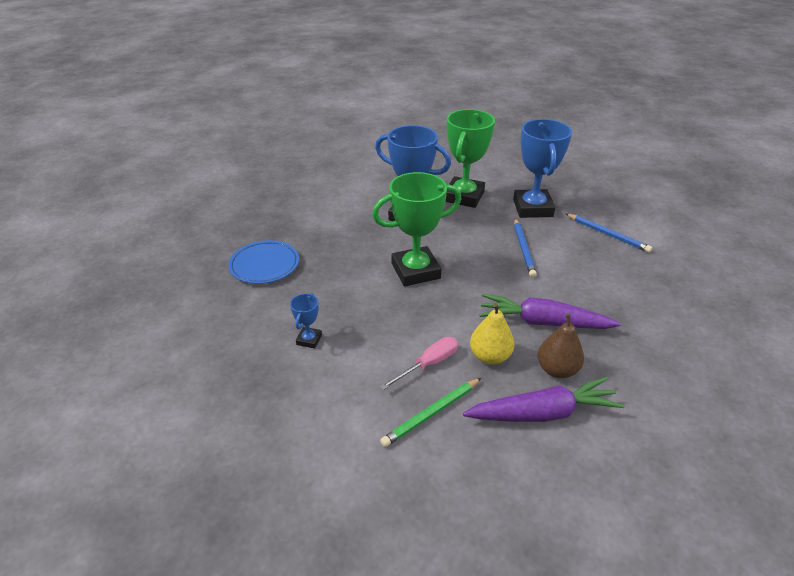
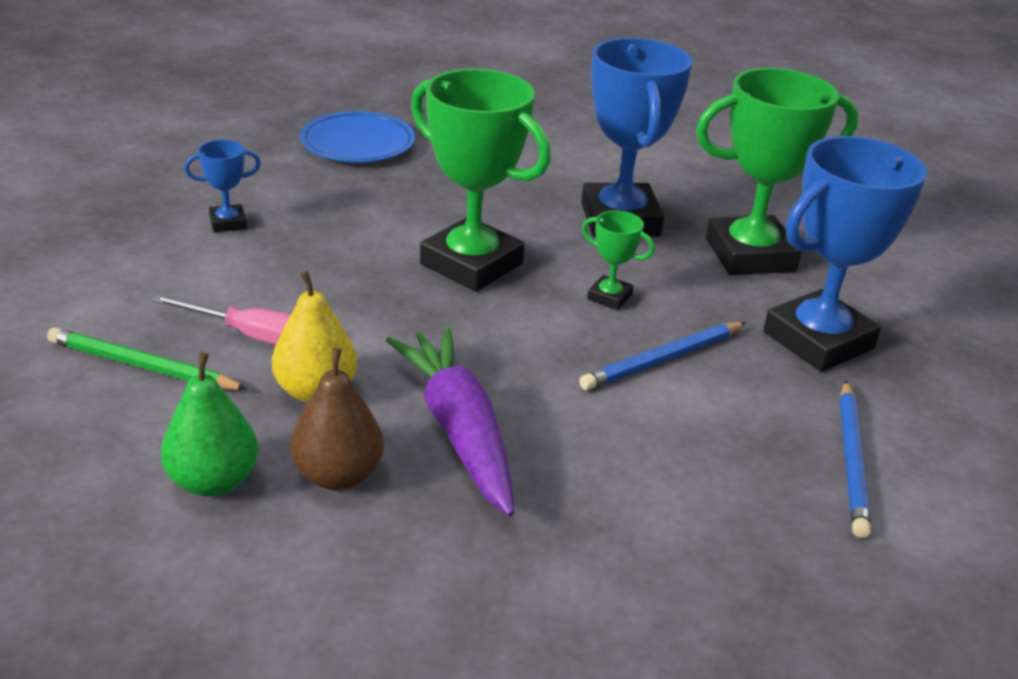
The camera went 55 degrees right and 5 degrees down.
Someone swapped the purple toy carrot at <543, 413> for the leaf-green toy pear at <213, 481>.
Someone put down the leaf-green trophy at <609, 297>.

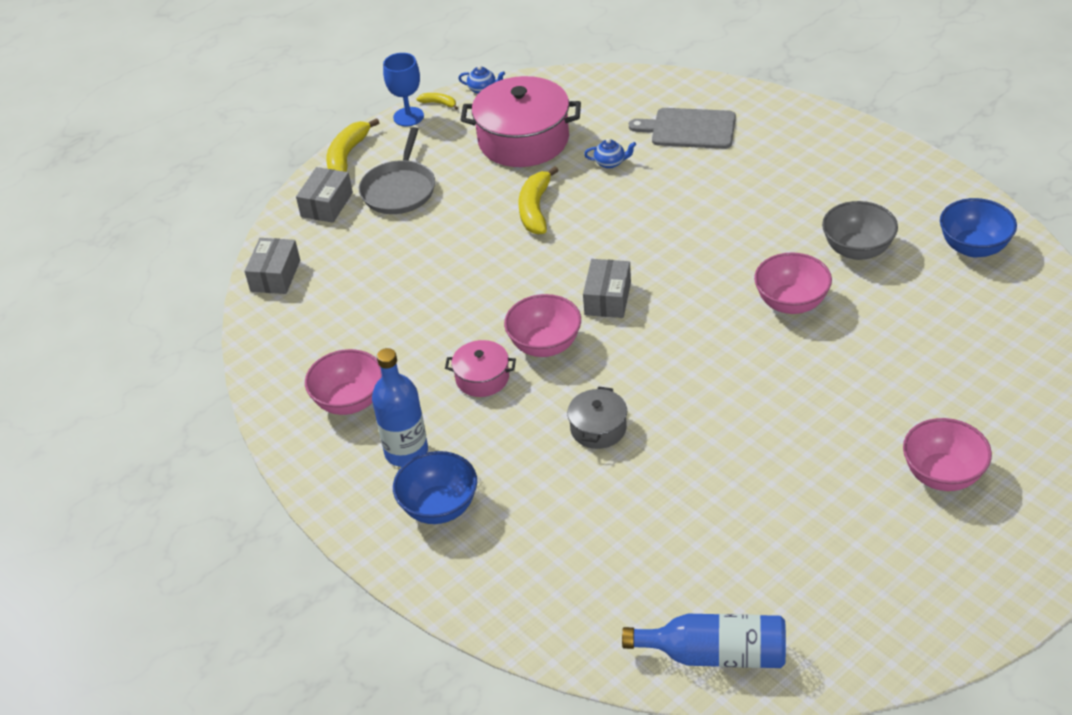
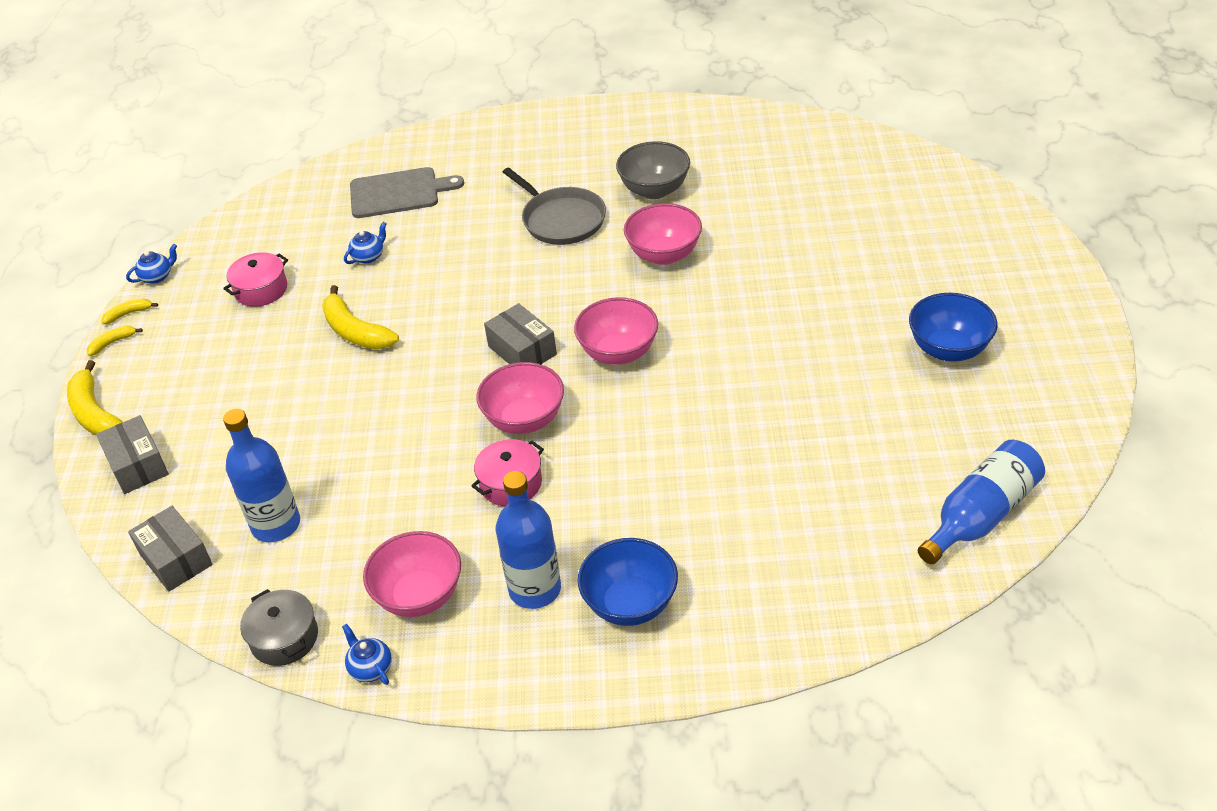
The camera went 50 degrees left and 0 degrees up.
Someone swapped the cobalt chalice at <408, 117> for the golden banana fruit at <112, 343>.
Someone scaled the rose-pink stockpot at <523, 140> by 0.50.
Someone rotated the gray chopping board at <689, 129> by 150 degrees counterclockwise.
Someone carried the gray skillet from <399, 189> to <561, 219>.
Someone carried the cobalt bowl from <973, 247> to <949, 349>.
Someone carried the gray stockpot from <598, 428> to <284, 638>.
Someone carried the rose-pink bowl from <942, 475> to <618, 353>.
Someone put down the cobalt bottle at <276, 525>.
Someone put down the cobalt china teapot at <370, 668>.

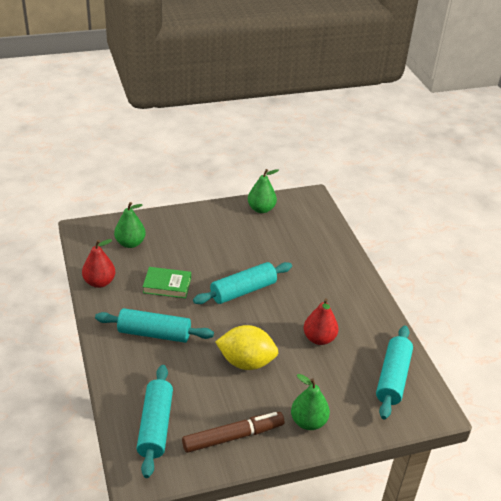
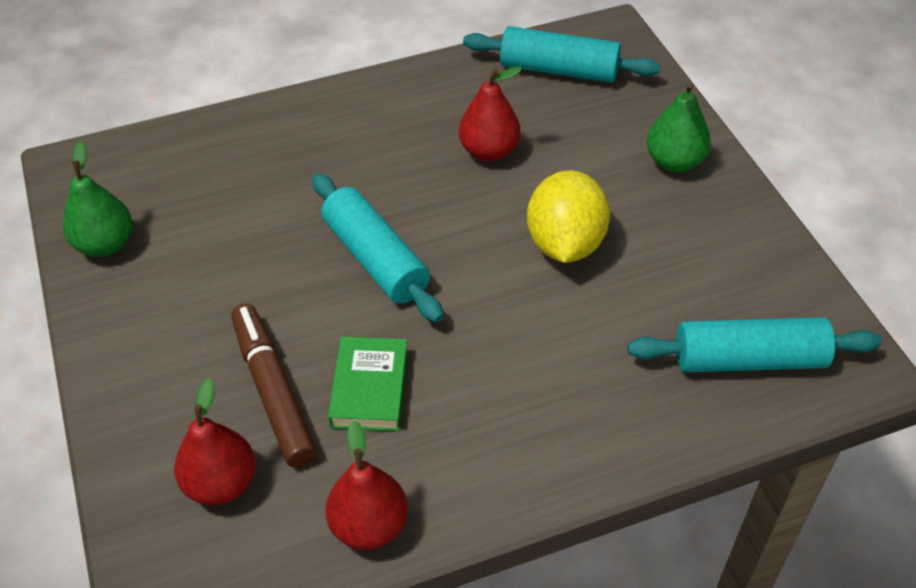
The camera went 90 degrees left and 10 degrees up.
Someone repainted the leaf-green toy pear at <130, 243>, which became the scarlet toy pear at <221, 483>.
Someone took away the teal rolling pin at <154, 333>.
Someone carried the brown felt pen from <233, 436> to <273, 391>.

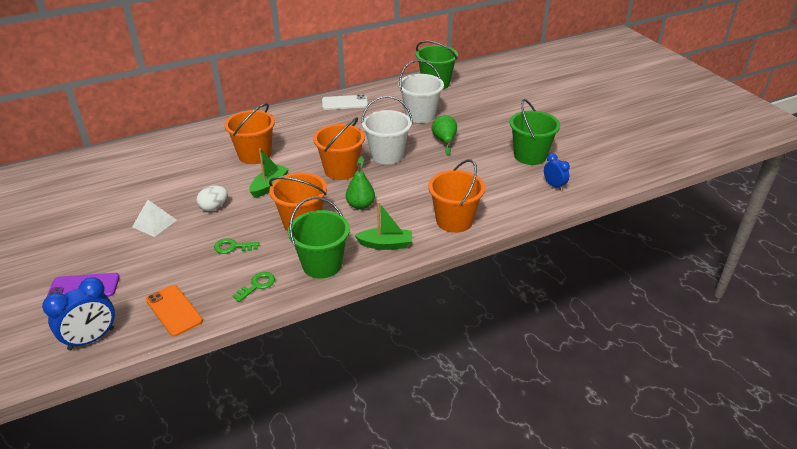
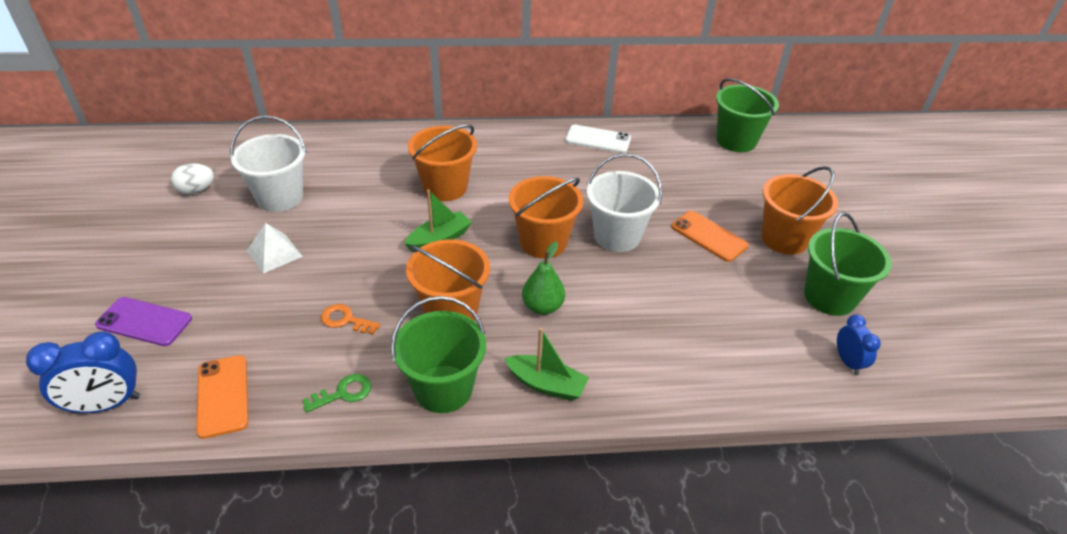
The camera went 20 degrees right and 5 degrees up.
Someone carried the white pail from <420, 115> to <280, 197>.
Someone swapped the leaf-green toy pear at <444, 141> for the orange-coloured phone at <709, 236>.
Someone carried the orange-coloured pail from <454, 221> to <784, 239>.
Someone carried the white toy egg from <214, 207> to <196, 190>.
Someone repainted the leaf-green latchkey at <233, 247>, which became the orange-coloured latchkey at <346, 320>.

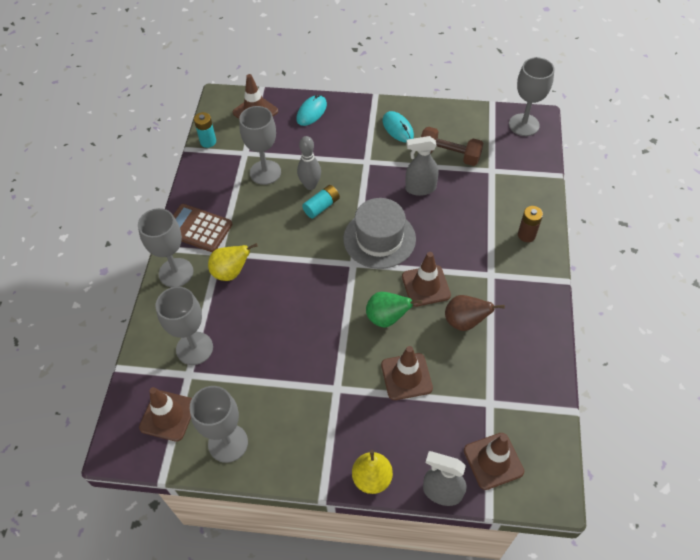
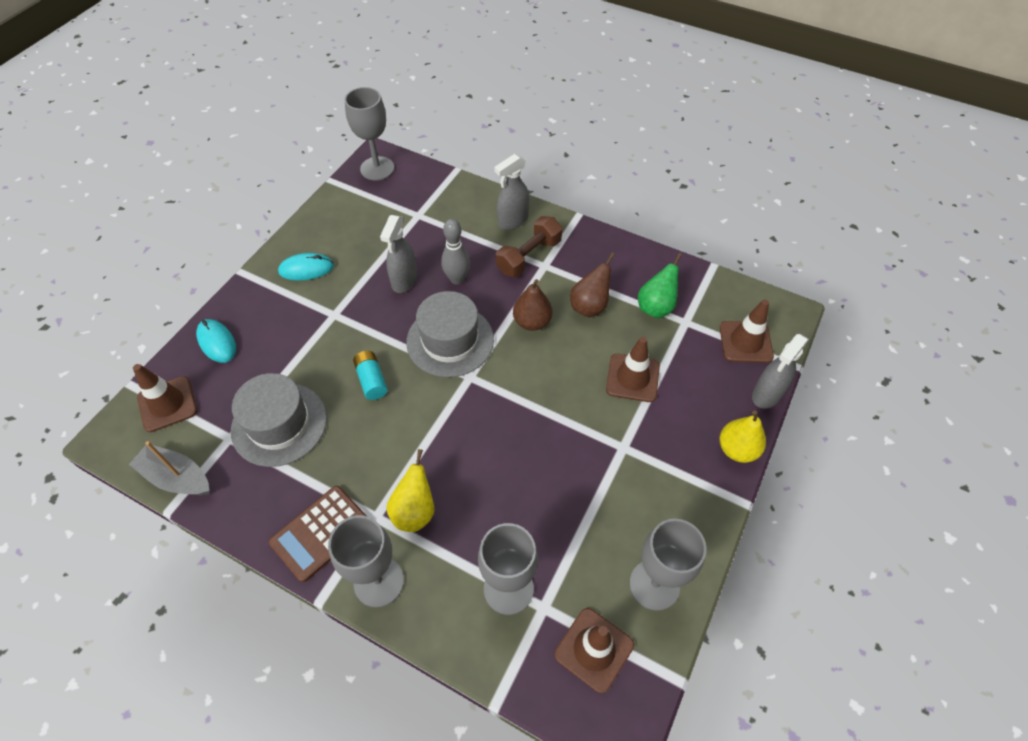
The camera went 70 degrees left and 0 degrees up.
Someone swapped the gray chalice at <265, 172> for the gray tall hat at <279, 424>.
Someone swapped the teal battery at <208, 142> for the gray sailboat at <177, 477>.
Someone carried the brown hand weight from <449, 155> to <529, 256>.
Someone carried the gray skittle from <310, 185> to <457, 279>.
Someone swapped the brown battery at <526, 235> for the gray spray bottle at <512, 221>.
Someone swapped the brown safety cone at <426, 286> for the brown toy pear at <532, 322>.
Someone carried the leaf-green toy pear from <387, 318> to <656, 307>.

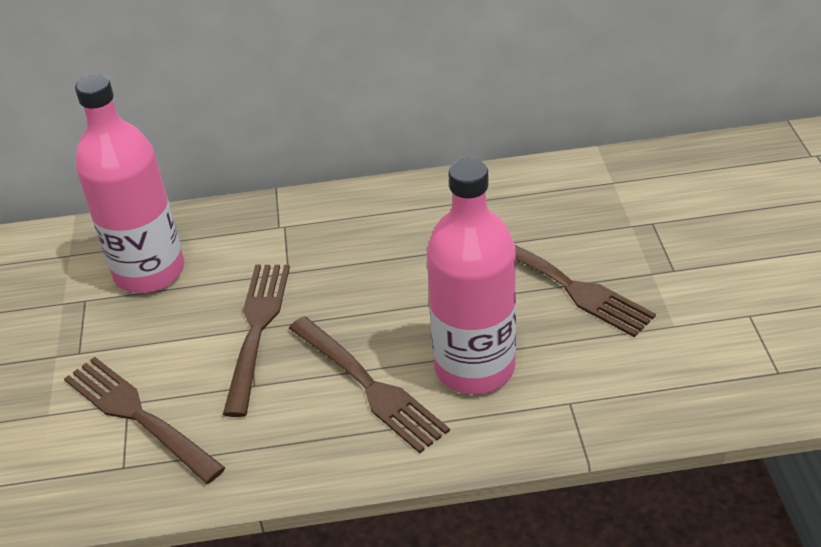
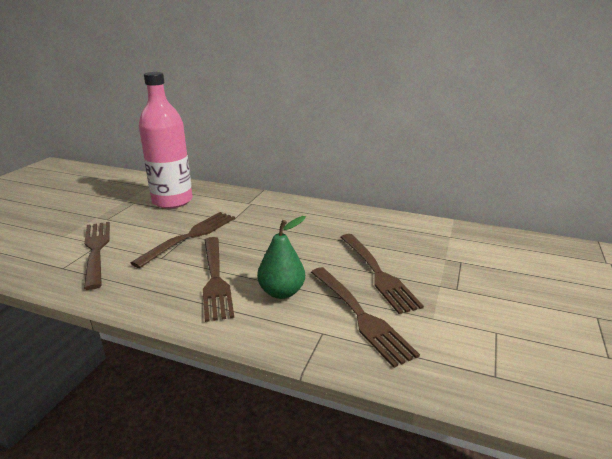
The camera went 25 degrees right and 15 degrees down.
Someone swapped the rose-pink bottle at <474, 367> for the leaf-green toy pear at <282, 292>.
Someone put down the brown table fork at <359, 315>.

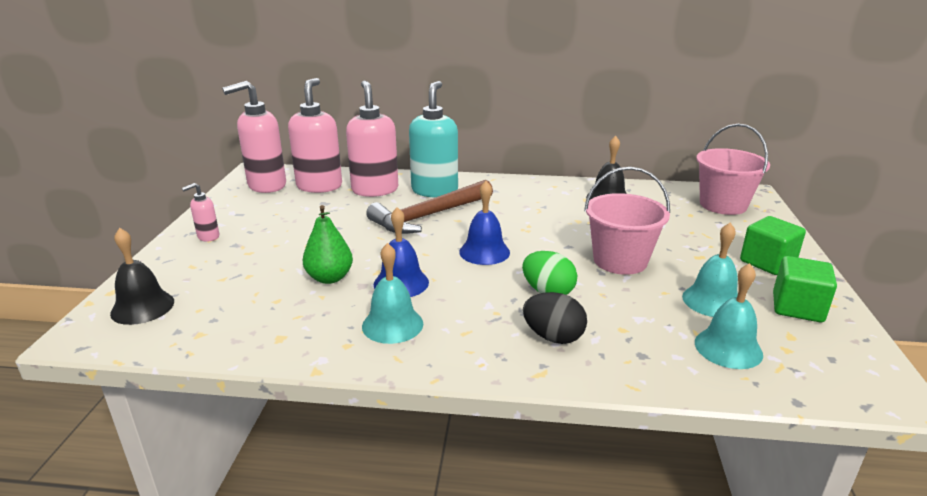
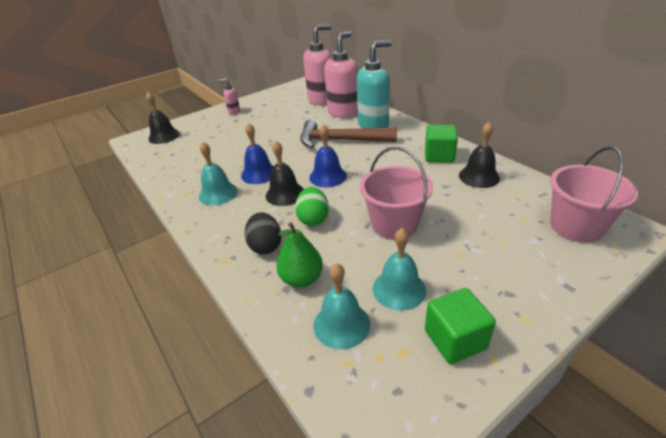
The camera went 50 degrees right and 10 degrees up.
Someone took away the rose-pink pump bottle at <266, 186>.
Someone carried the leaf-green toy pear from <329, 278> to <301, 279>.
Someone carried the leaf-green block from <767, 262> to <439, 156>.
Someone put down the ebony school bell at <285, 194>.

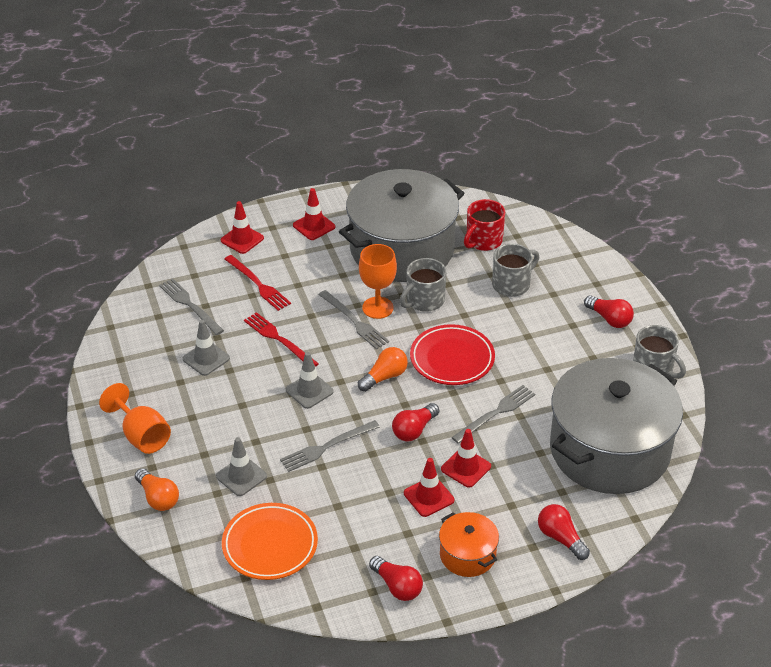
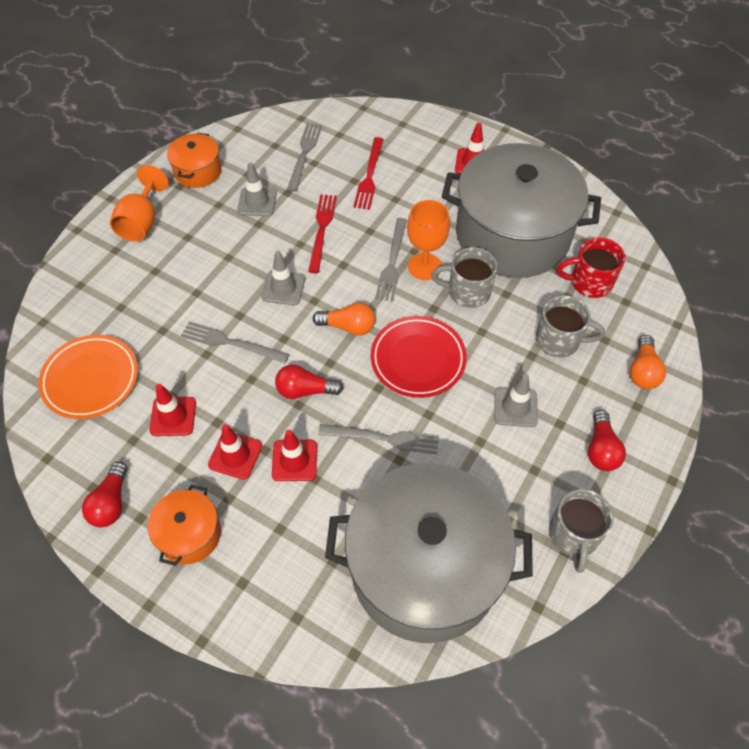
The camera went 50 degrees right and 15 degrees up.
Someone carried the scarlet safety cone from <242, 239> to <173, 416>.
Someone carried the gray safety cone from <241, 476> to <515, 407>.
Someone carried the orange-coloured lightbulb from <158, 498> to <643, 371>.
Someone took away the scarlet lightbulb at <560, 538>.
Someone put down the orange-coloured stockpot at <198, 171>.

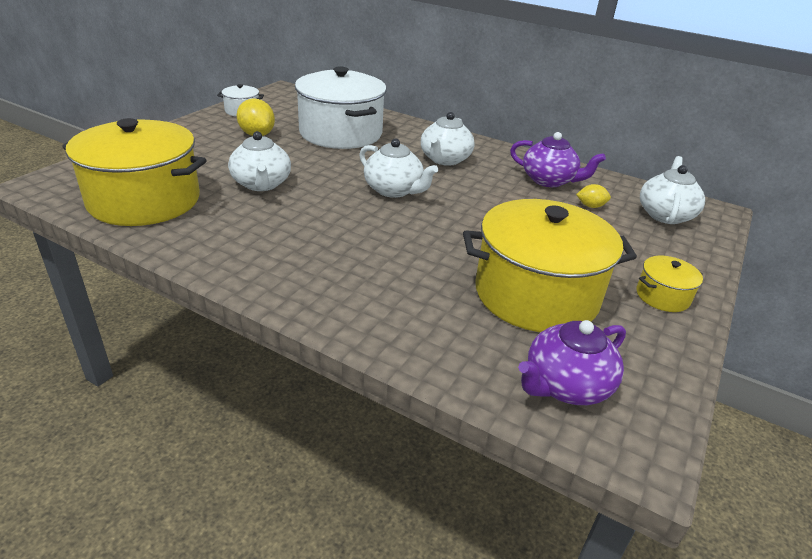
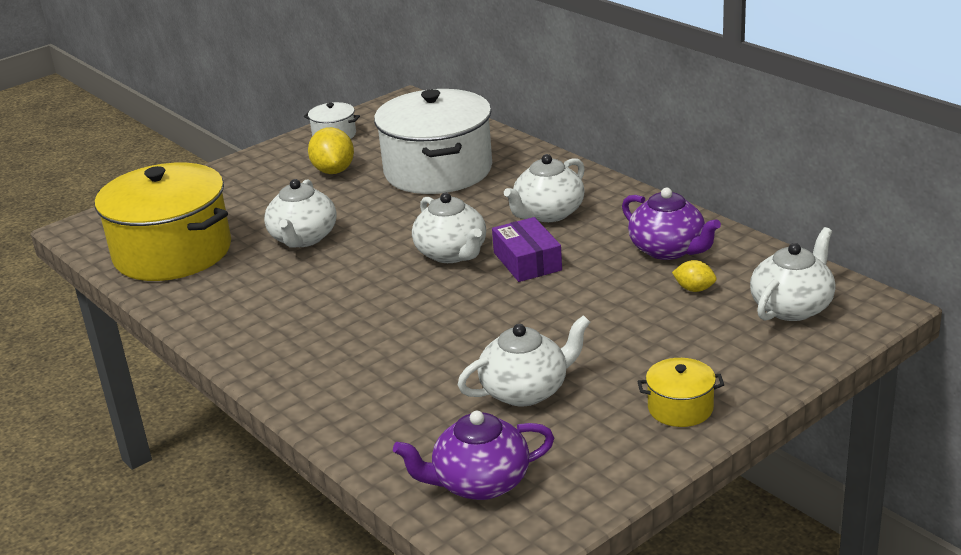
The camera went 25 degrees right and 5 degrees down.
Someone swapped the golden stockpot at <536, 294> for the white china teapot at <526, 390>.
Someone put down the purple box at <527, 261>.

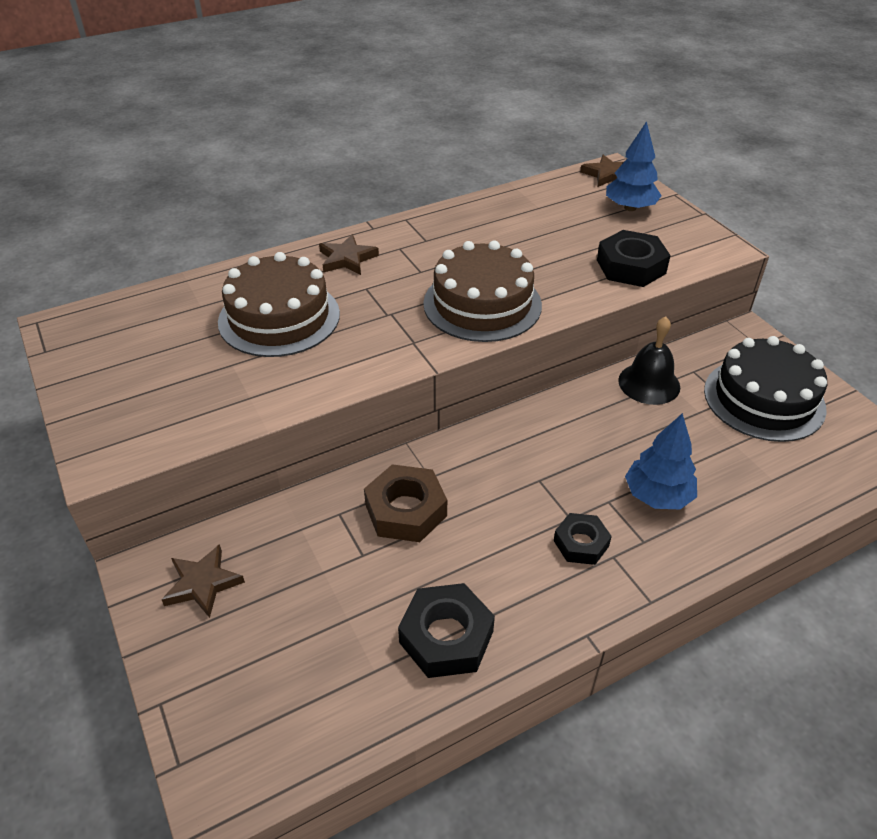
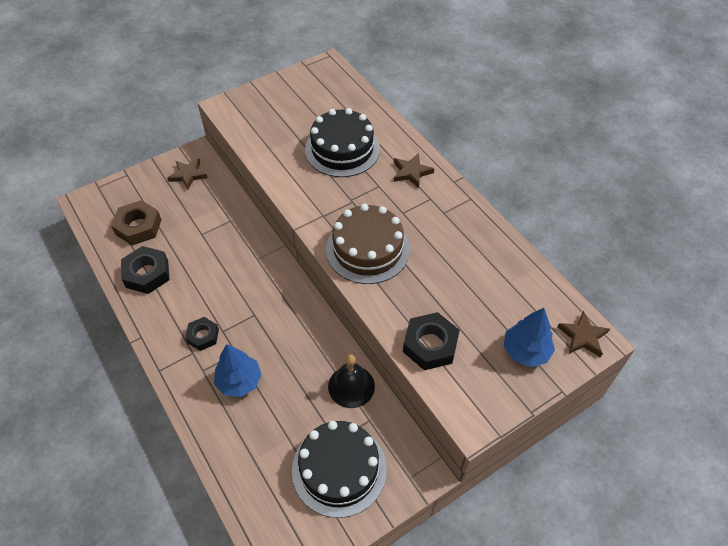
The camera went 85 degrees right and 10 degrees up.
Someone repainted the brown layer cake at <279, 317>, which became the ebony layer cake at <342, 149>.
Someone carried the brown hexagon nut from <406, 510> to <138, 227>.

